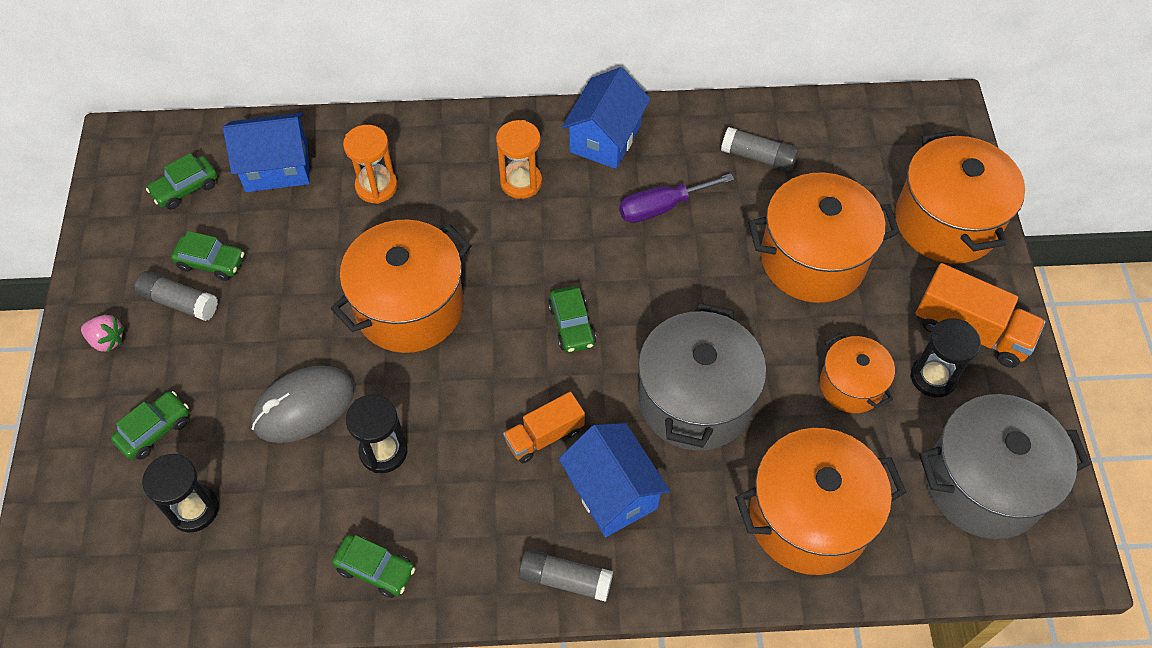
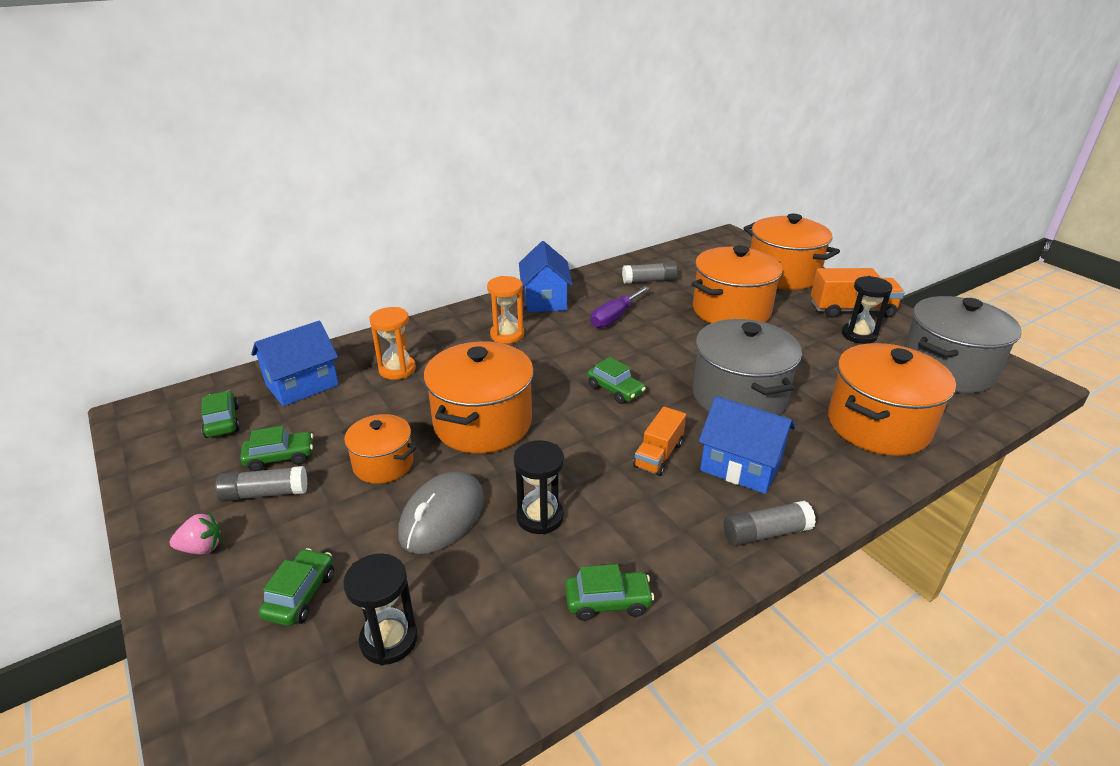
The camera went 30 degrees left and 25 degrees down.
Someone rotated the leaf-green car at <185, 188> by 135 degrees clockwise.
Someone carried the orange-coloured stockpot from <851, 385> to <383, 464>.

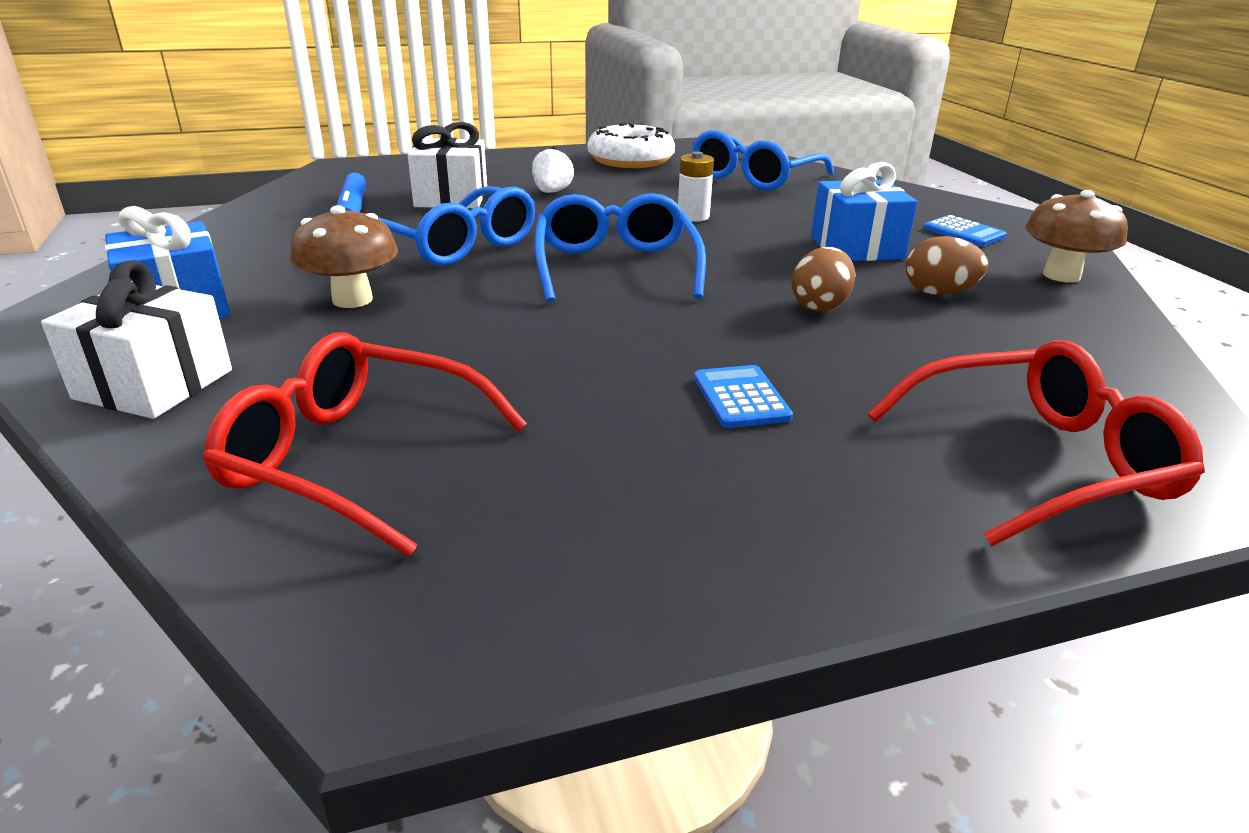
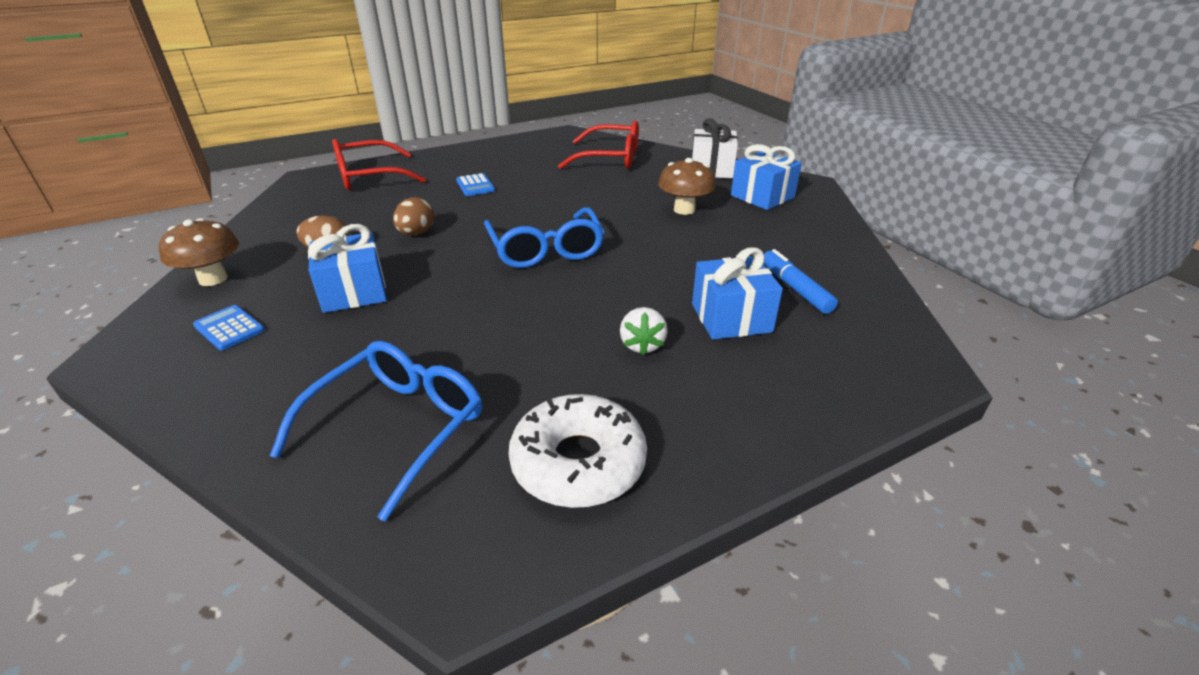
The camera went 170 degrees right and 5 degrees up.
Someone repainted the white gift at <451, 198>, which became the cobalt gift at <731, 318>.
Someone took away the white battery at <693, 216>.
Someone took away the cobalt spectacles at <455, 244>.

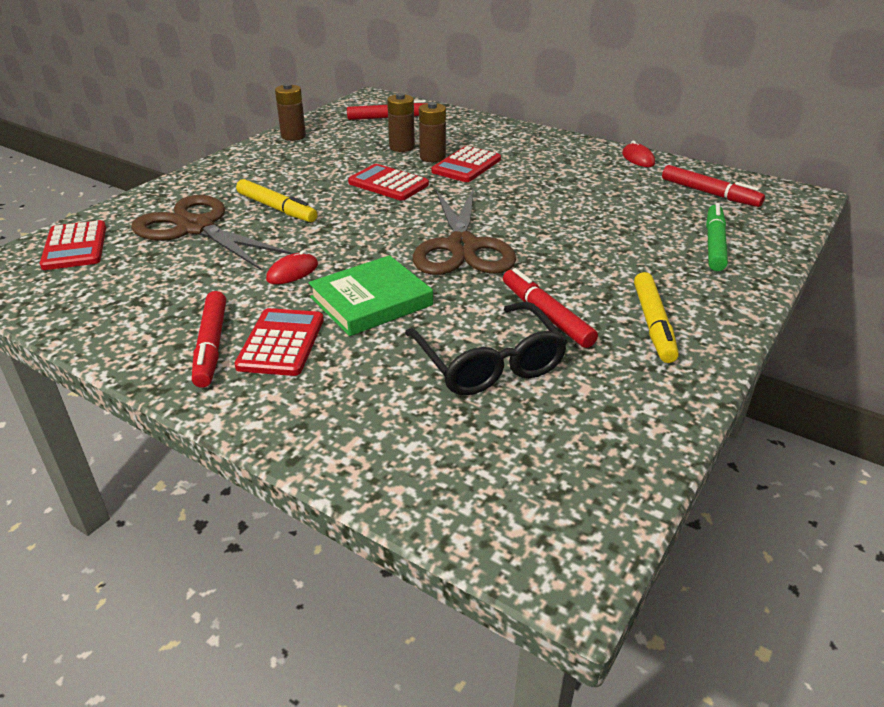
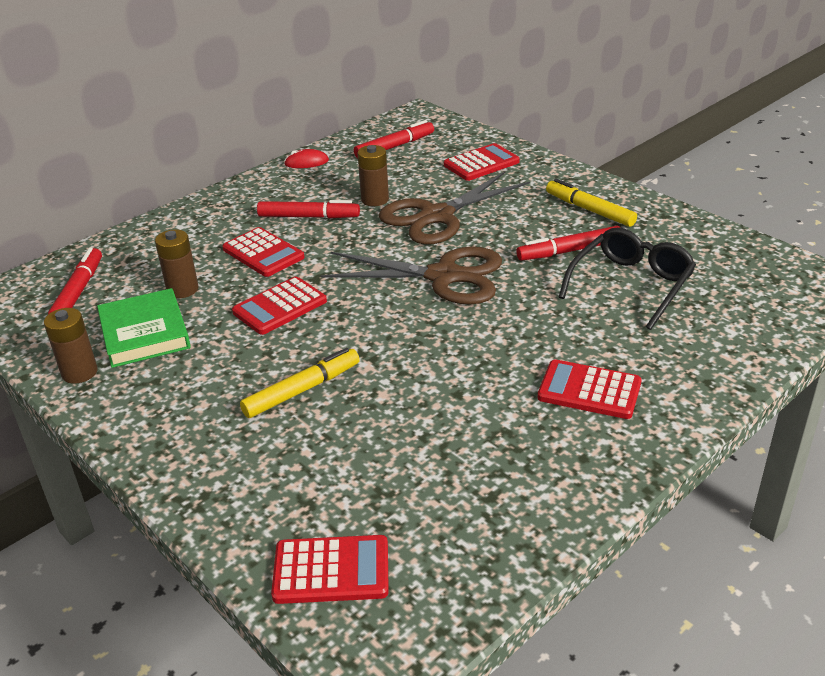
The camera went 75 degrees left and 0 degrees up.
Someone carried the brown battery from <432, 157> to <375, 200>.
Someone carried the brown shears from <196, 228> to <437, 216>.
Someone swapped the leaf-green felt pen at <714, 244> for the scarlet calculator at <481, 163>.
Someone took away the scarlet mouse at <292, 272>.
Someone carried the leaf-green hardback from <371, 301> to <144, 333>.
Someone rotated the golden felt pen at <653, 324> by 150 degrees counterclockwise.
Someone carried the scarlet felt pen from <211, 345> to <308, 217>.
Someone rotated the ebony spectacles at <488, 362> by 45 degrees counterclockwise.

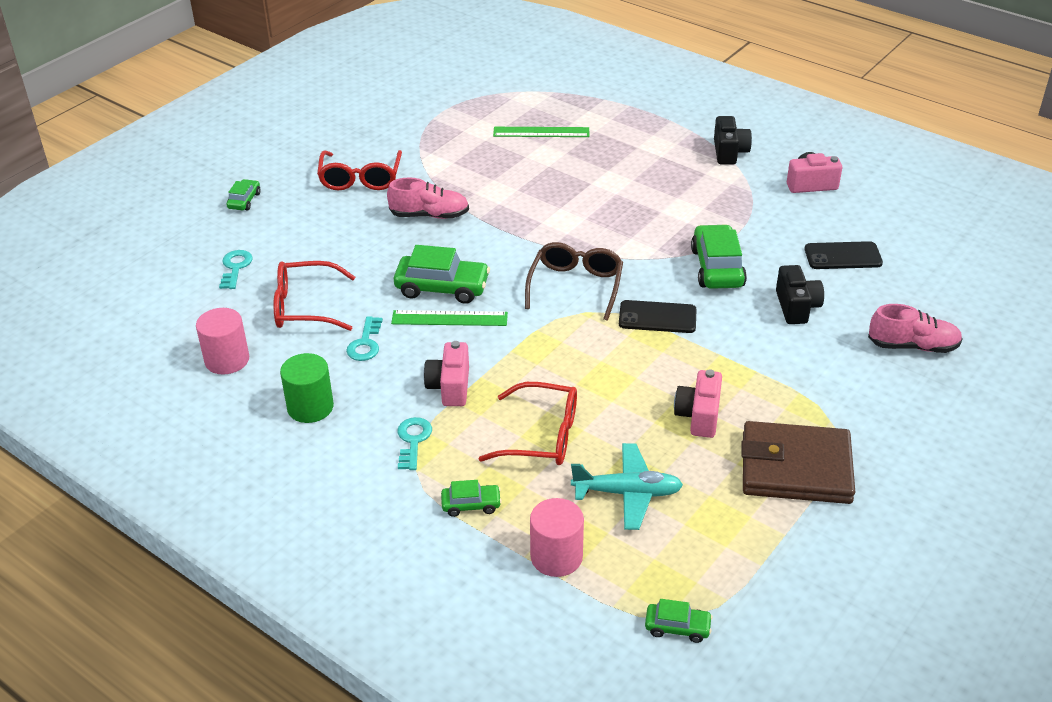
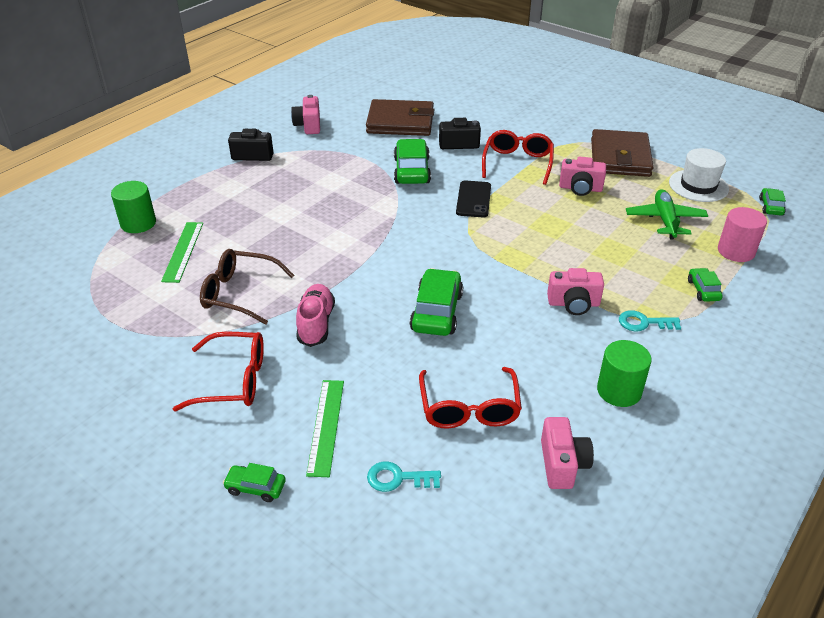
The camera went 90 degrees left and 0 degrees up.
Someone rotated the leaf-green car at <717, 267> by 90 degrees clockwise.
Someone swapped the ebony phone at <843, 256> for the brown billfold at <400, 122>.
Someone carried the brown spectacles from <576, 286> to <239, 293>.
Someone took away the rose-pink sneaker at <913, 346>.
Someone swapped the rose-pink cylinder shape at <227, 360> for the rose-pink camera at <562, 464>.
Someone carried the leaf-green straightedge from <449, 318> to <326, 426>.
Someone took away the teal latchkey at <365, 343>.
Someone carried the scarlet spectacles from <542, 436> to <517, 163>.
Someone repainted the teal aeroplane at <627, 493>, which became the leaf-green aeroplane at <665, 220>.
Someone put down the white tall hat at <698, 186>.
Someone put down the leaf-green cylinder shape at <138, 223>.

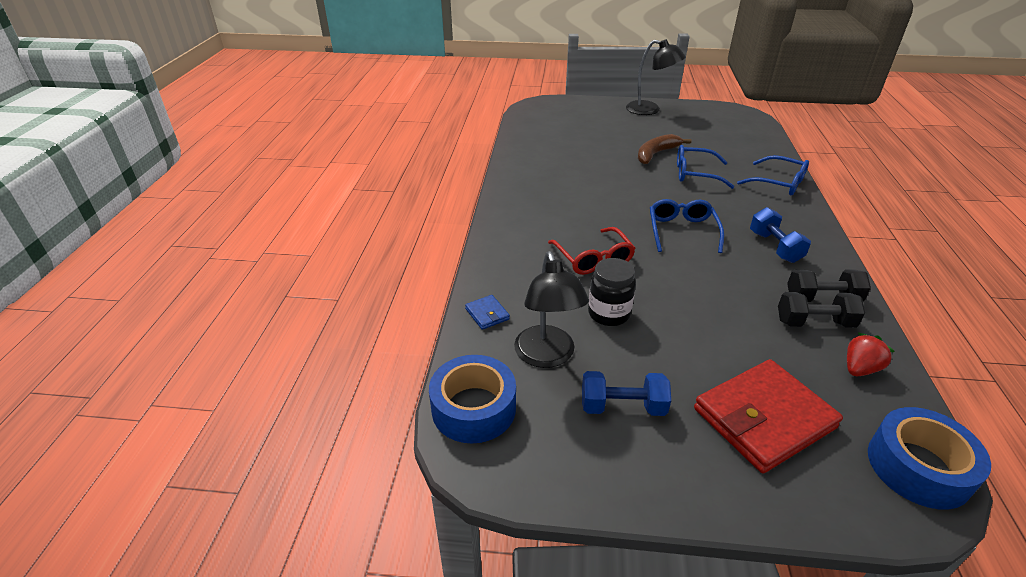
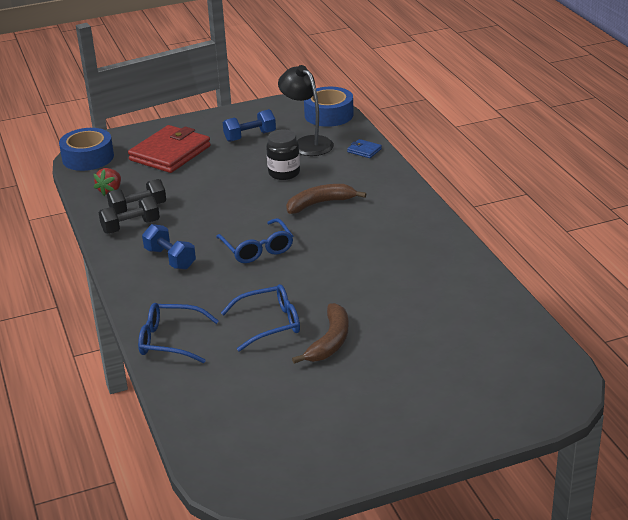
The camera went 155 degrees right and 5 degrees down.
Someone took away the ebony lamp at <650, 110>.
Someone swapped the scarlet spectacles at <593, 258> for the brown banana fruit at <320, 204>.

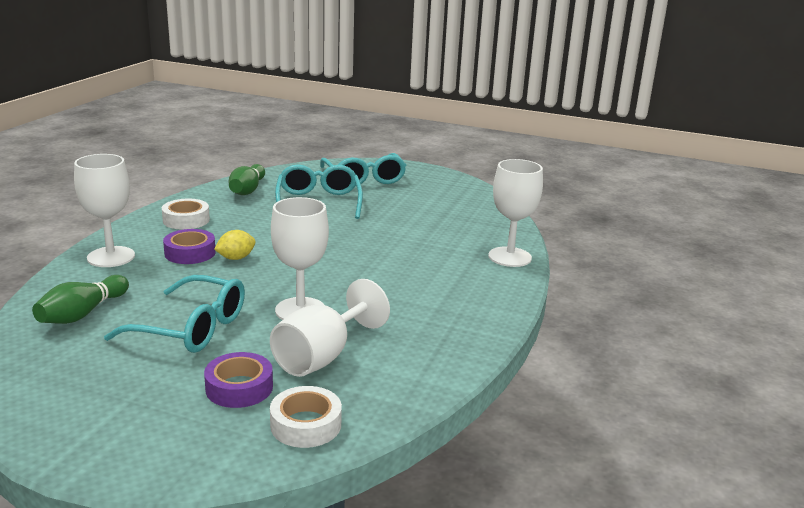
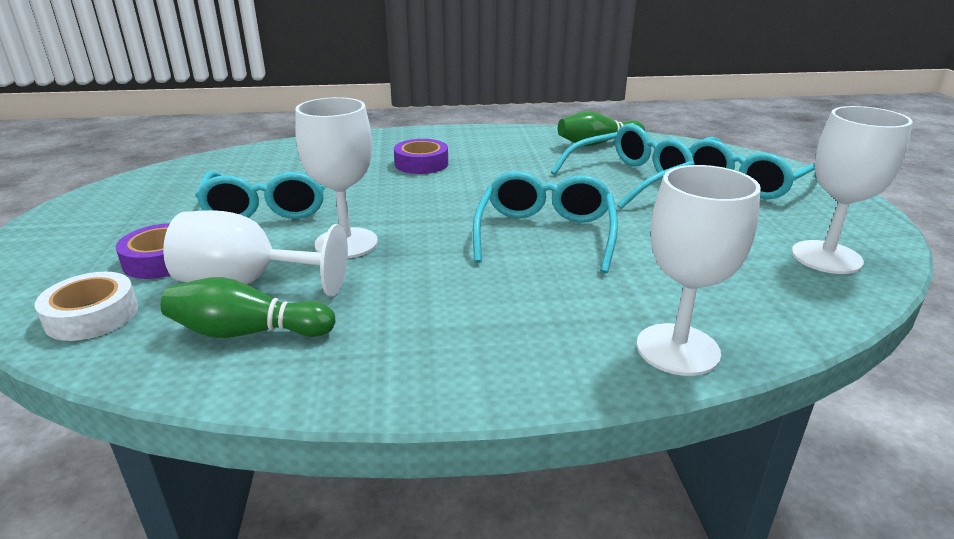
The camera went 65 degrees right and 5 degrees up.
Someone carried the white chalice from <111, 257> to <826, 257>.
Someone took away the white tape at <186, 220>.
Someone took away the golden lemon at <236, 258>.
Someone carried the leaf-green skittle from <82, 313> to <247, 332>.
Someone put down the teal spectacles at <545, 234>.

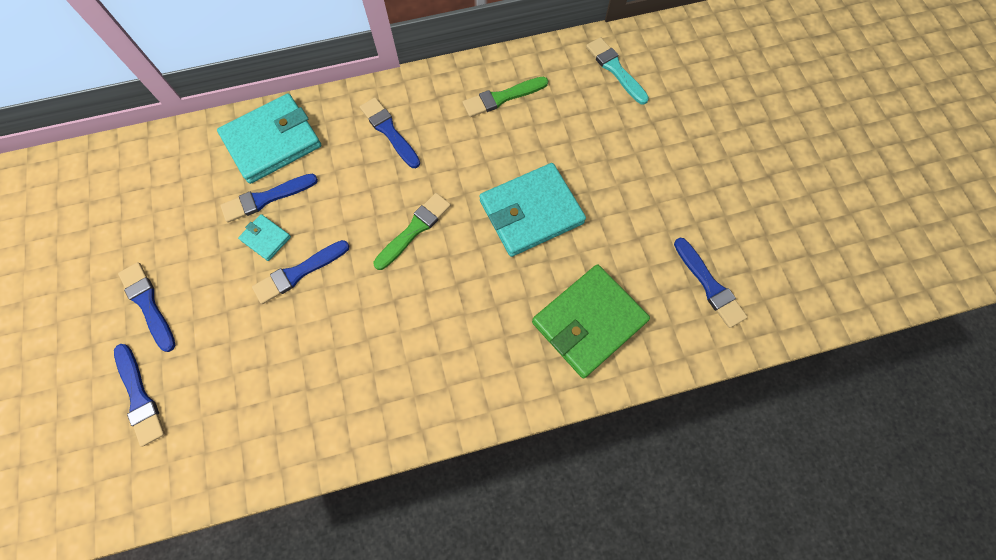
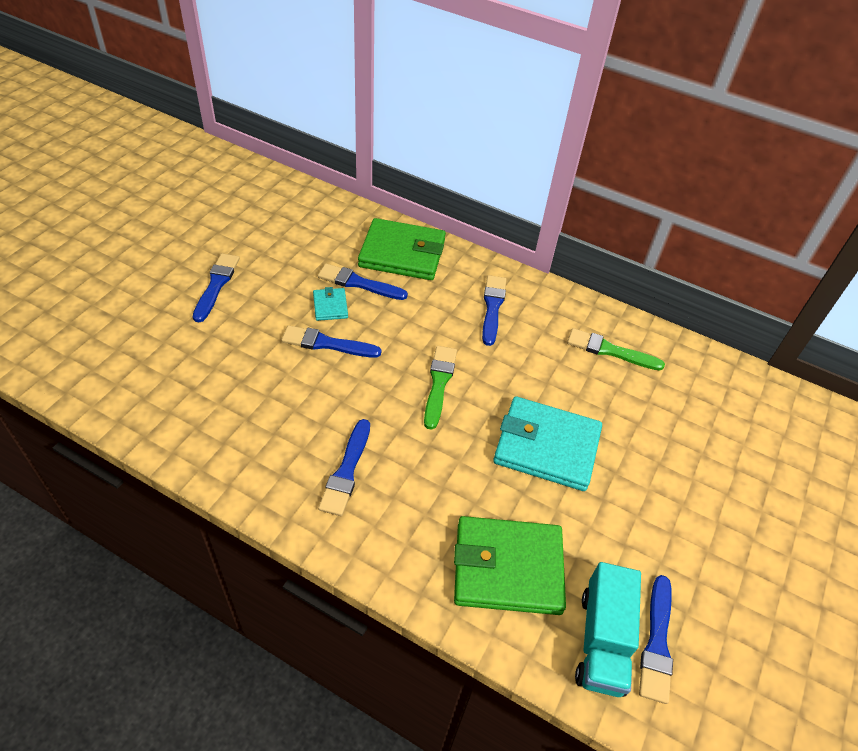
The camera went 40 degrees right and 20 degrees down.
Someone took away the teal paint brush at <615, 69>.
Someone repainted the teal billfold at <272, 141>, which became the leaf-green billfold at <402, 253>.
Someone rotated the leaf-green paint brush at <414, 229> by 75 degrees counterclockwise.
Someone carried the cobalt paint brush from <139, 397> to <346, 471>.
Someone put down the teal toy truck at <602, 641>.

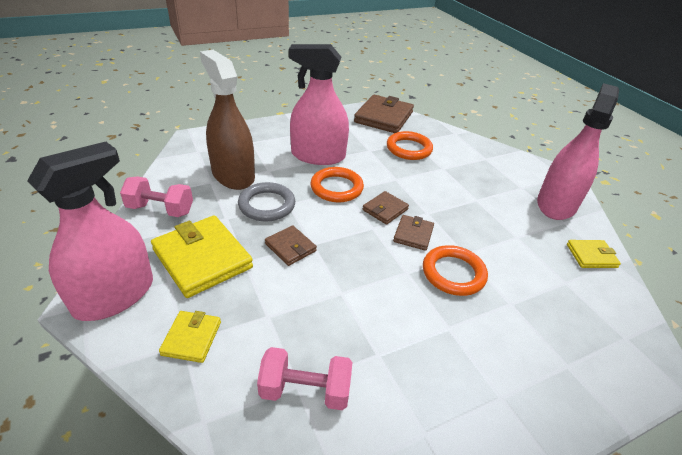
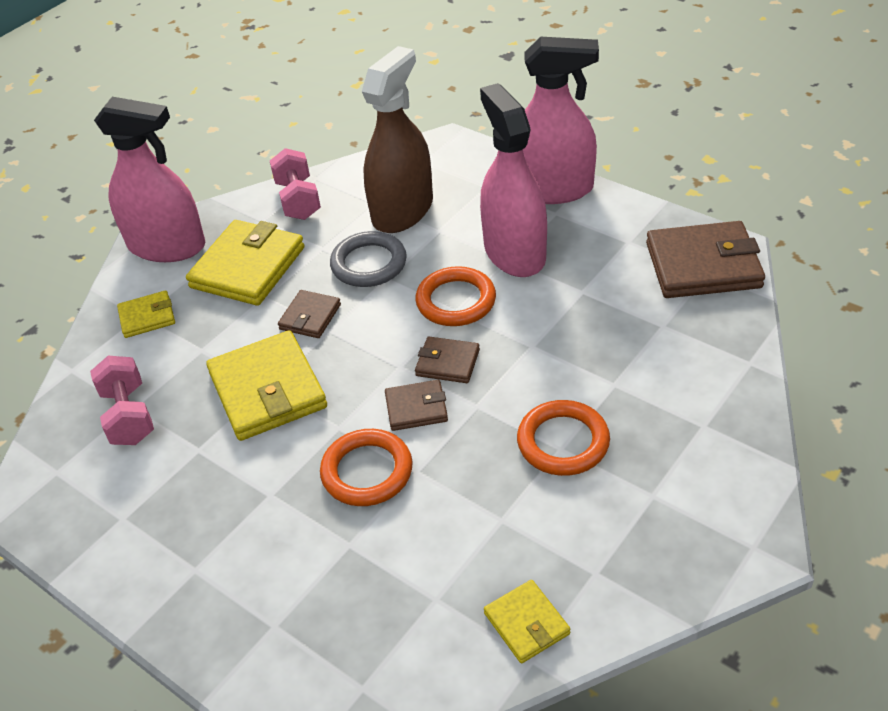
The camera went 70 degrees right and 5 degrees up.
Someone carried the rose-pink spray bottle from <556, 204> to <552, 189>.
Someone carried the orange-coloured ring from <409, 149> to <563, 442>.
Someone put down the golden billfold at <267, 390>.

